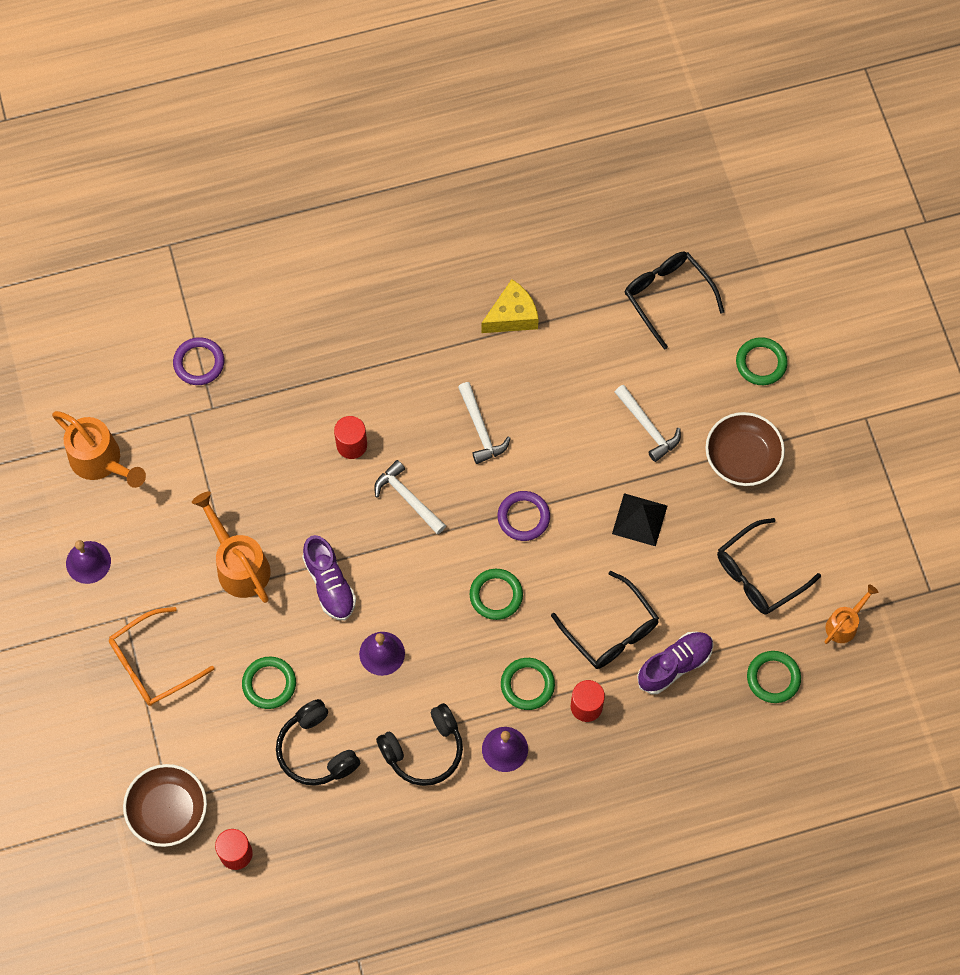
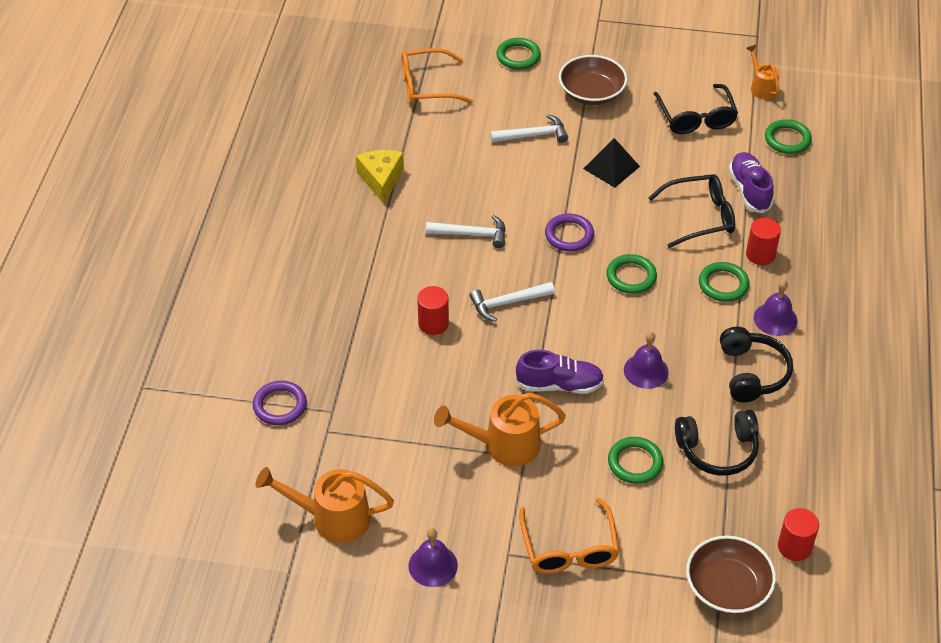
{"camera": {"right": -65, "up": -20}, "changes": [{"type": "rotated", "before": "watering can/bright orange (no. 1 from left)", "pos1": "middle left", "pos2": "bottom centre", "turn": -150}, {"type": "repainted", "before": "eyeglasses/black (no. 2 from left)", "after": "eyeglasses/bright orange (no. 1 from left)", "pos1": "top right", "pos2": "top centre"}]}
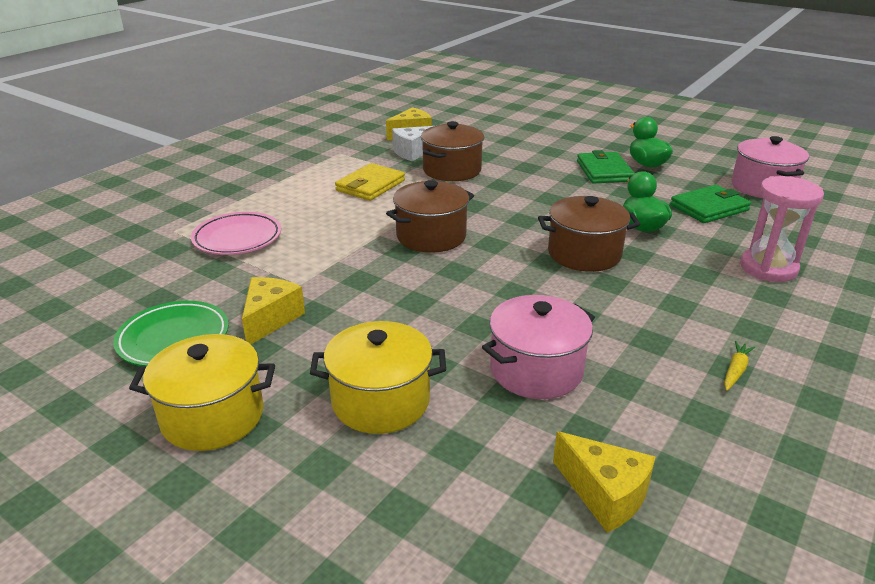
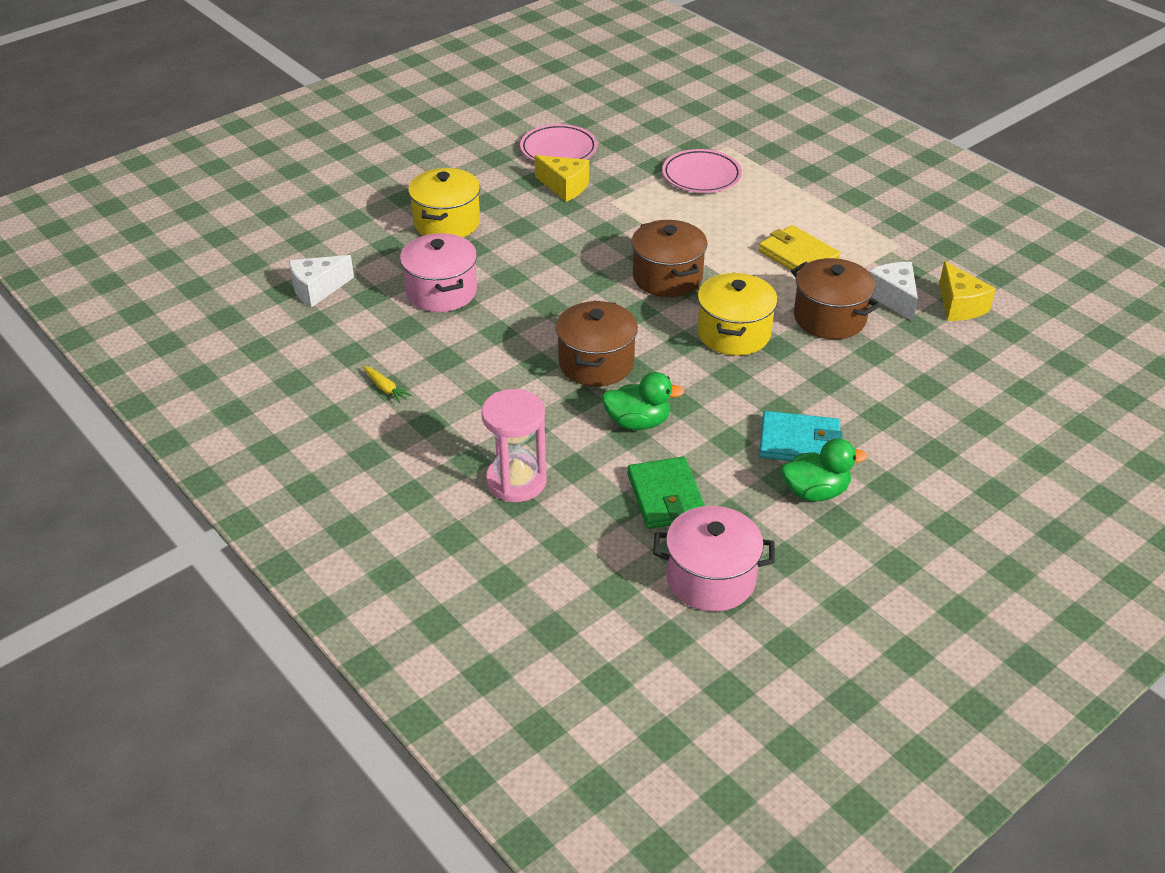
{"camera": {"right": 105, "up": 10}, "changes": [{"type": "repainted", "before": "cheese/golden (no. 3 from left)", "after": "cheese/white (no. 1 from left)", "pos1": "bottom right", "pos2": "top left"}, {"type": "repainted", "before": "dinner plate/leaf-green", "after": "dinner plate/pink (no. 1 from left)", "pos1": "middle left", "pos2": "top centre"}, {"type": "shifted", "before": "cooking pot/golden (no. 1 from left in the first image)", "after": "cooking pot/golden (no. 2 from left)", "pos1": "bottom left", "pos2": "centre"}, {"type": "repainted", "before": "wallet/leaf-green (no. 1 from left)", "after": "wallet/teal", "pos1": "top right", "pos2": "middle right"}]}
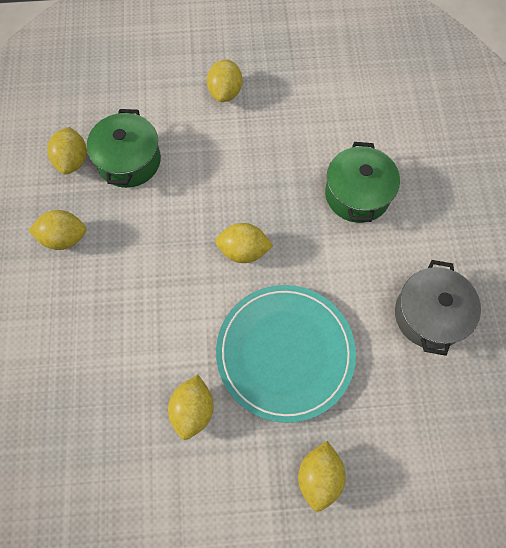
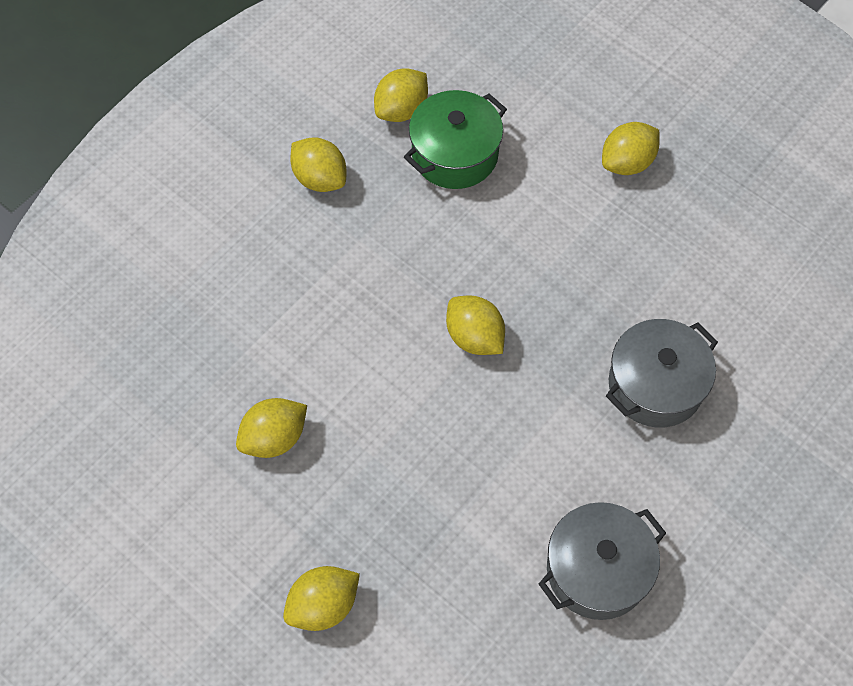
{"camera": {"right": 45, "up": -5}, "changes": [{"type": "repainted", "before": "cooking pot/leaf-green (no. 2 from left)", "after": "cooking pot/grey (no. 2 from left)", "pos1": "top right", "pos2": "middle right"}, {"type": "gone", "before": "dinner plate/teal", "pos1": "centre"}]}
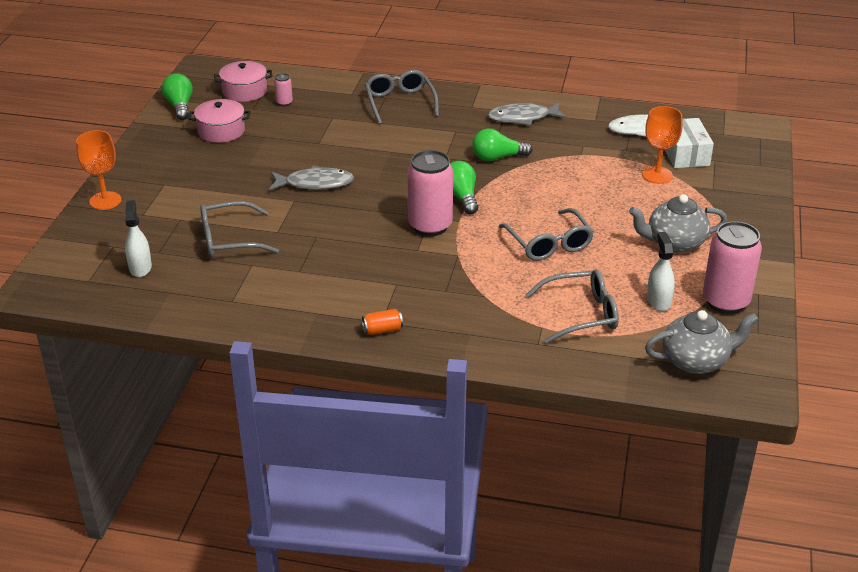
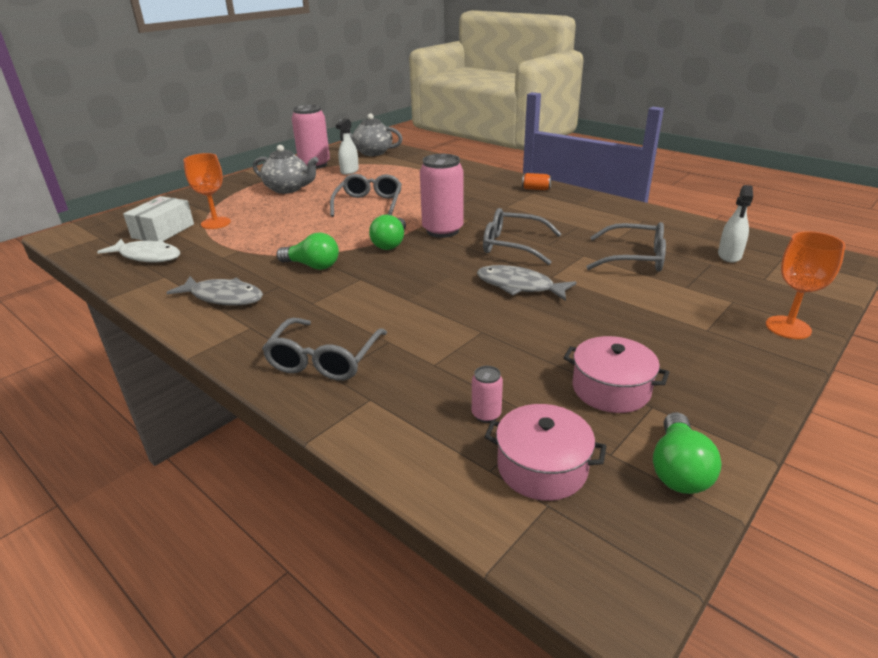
{"camera": {"right": -150, "up": -5}, "changes": [{"type": "shifted", "before": "eyeglasses/grey (no. 4 from left in the first image)", "after": "eyeglasses/grey (no. 3 from left)", "pos1": "middle right", "pos2": "centre"}]}
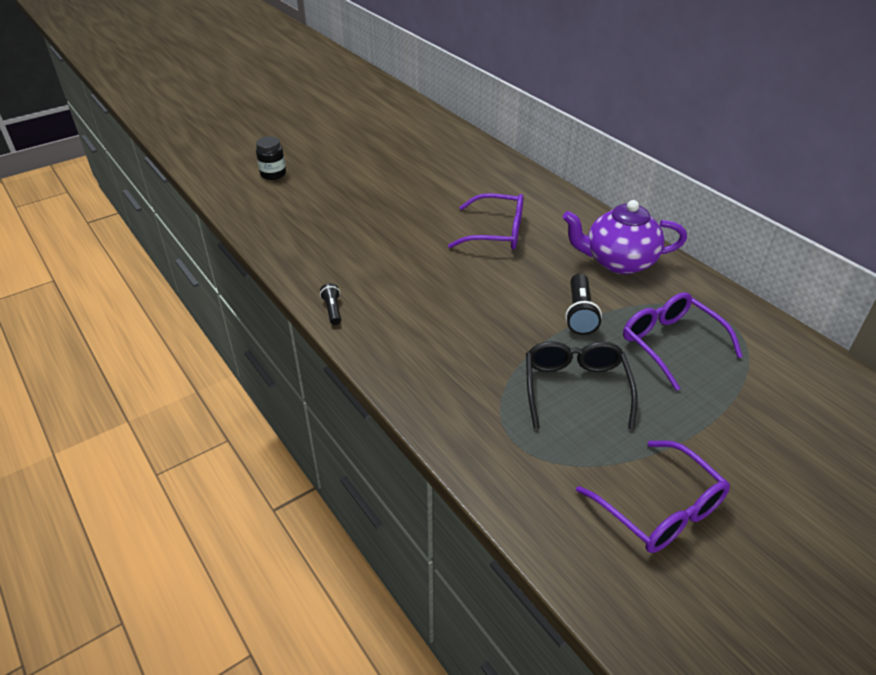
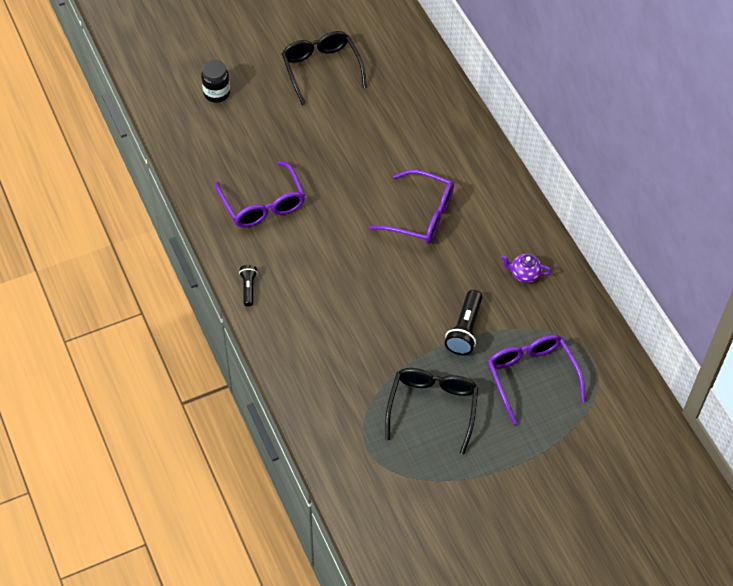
{"camera": {"right": 10, "up": 15}, "changes": [{"type": "shifted", "before": "eyeglasses/purple (no. 2 from left in the first image)", "after": "eyeglasses/purple (no. 1 from left)", "pos1": "bottom right", "pos2": "top centre"}, {"type": "new", "after": "eyeglasses/black (no. 1 from left)", "pos2": "top centre"}, {"type": "scaled", "before": "tea pot/purple", "pos1": "middle right", "pos2": "middle right", "scale": 0.44}]}
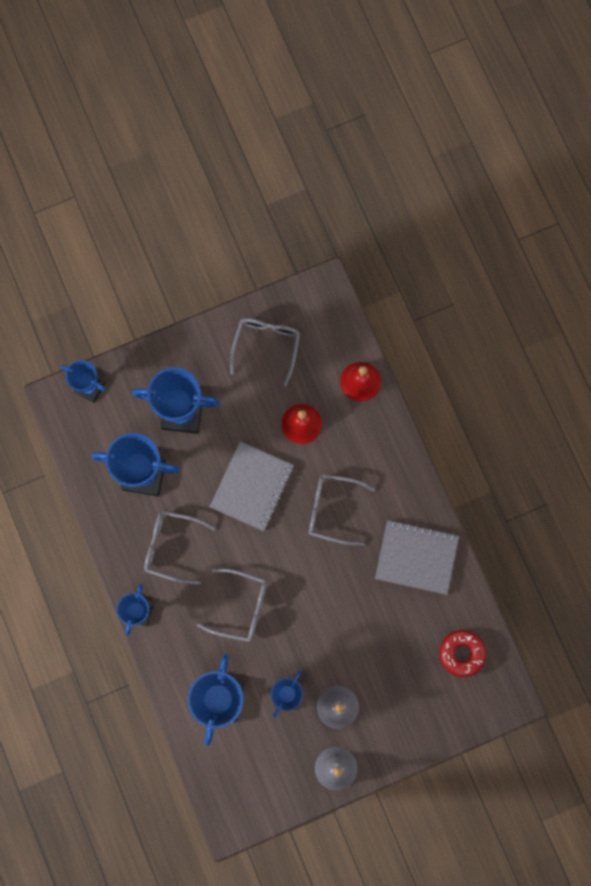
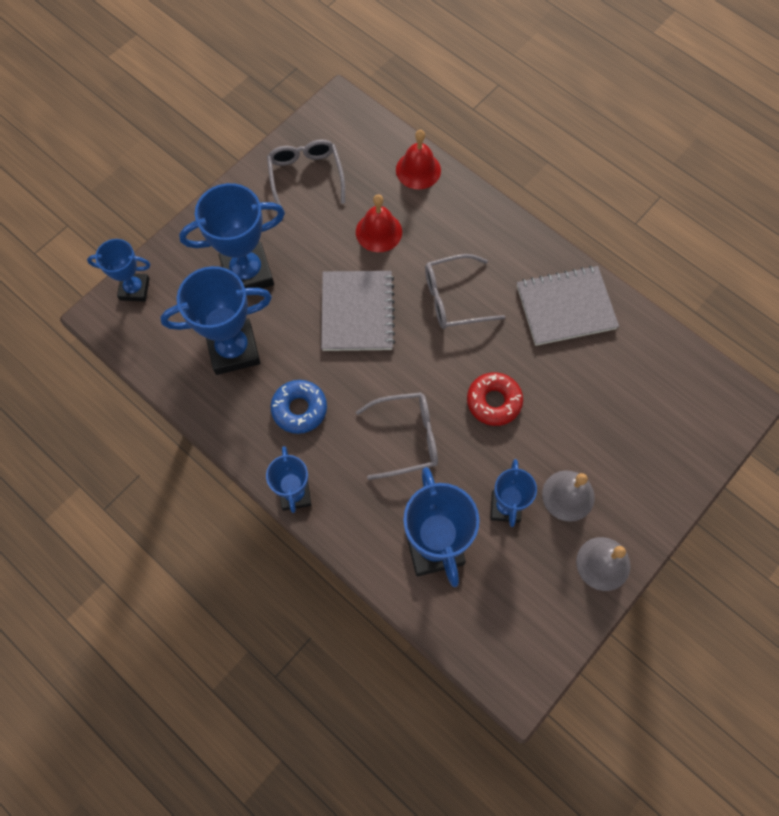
{"camera": {"right": -25, "up": -10}, "changes": [{"type": "swapped", "before": "eyeglasses/grey (no. 1 from left)", "after": "donut/blue", "pos1": "middle left", "pos2": "centre"}, {"type": "shifted", "before": "donut/crimson", "pos1": "bottom right", "pos2": "centre"}]}
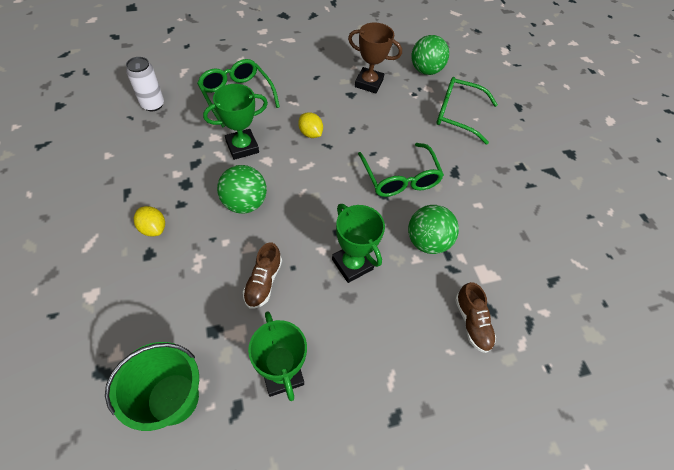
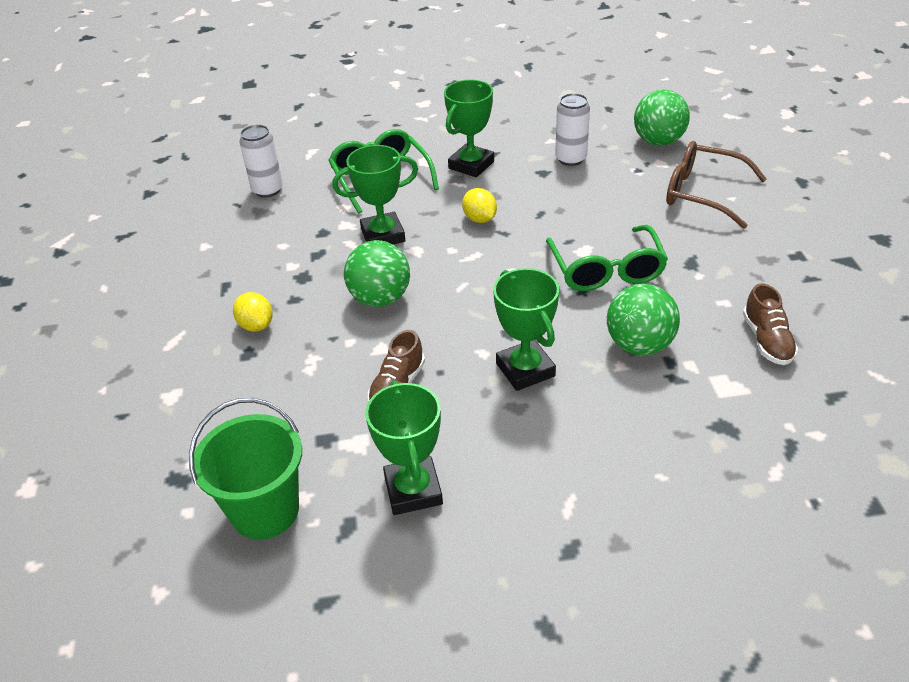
{"camera": {"right": 15, "up": -15}, "changes": [{"type": "new", "after": "trophy/leaf-green (no. 3 from left)", "pos2": "top centre"}, {"type": "swapped", "before": "trophy/dark brown", "after": "soda can/white (no. 2 from left)", "pos1": "top centre", "pos2": "top centre"}, {"type": "repainted", "before": "eyeglasses/leaf-green (no. 3 from left)", "after": "eyeglasses/dark brown", "pos1": "top right", "pos2": "top right"}, {"type": "shifted", "before": "lace-up shoe/dark brown (no. 2 from left)", "pos1": "bottom right", "pos2": "middle right"}]}
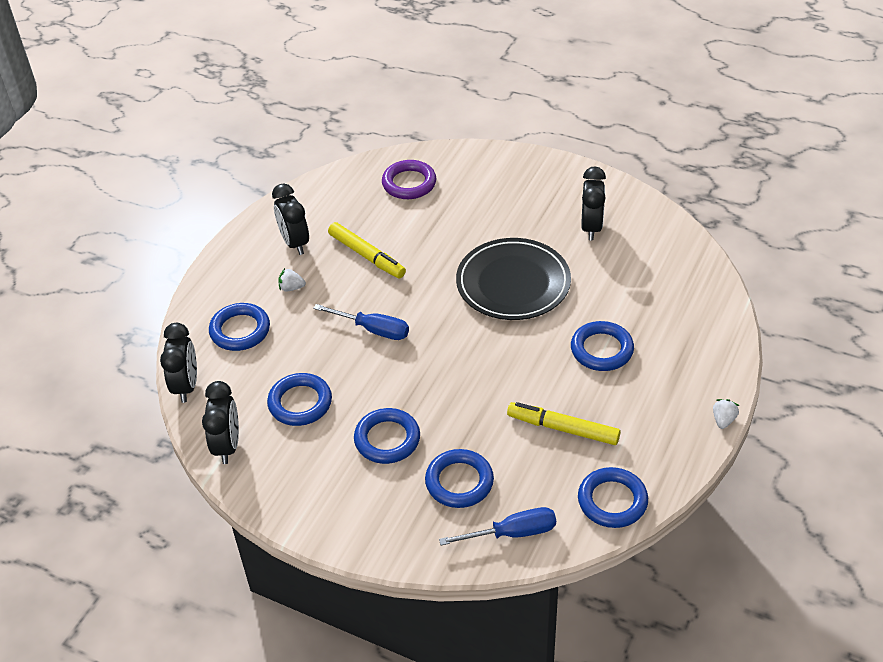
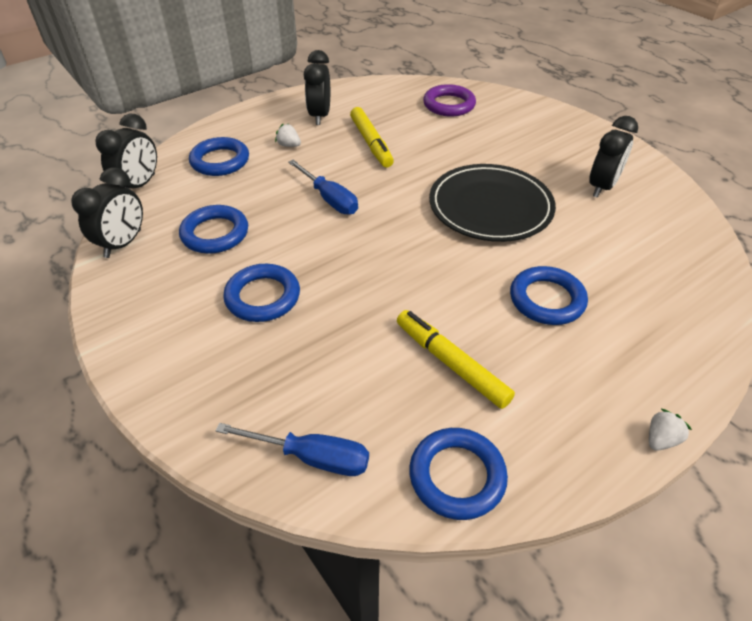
{"camera": {"right": 25, "up": 0}, "changes": [{"type": "gone", "before": "ring/blue (no. 4 from left)", "pos1": "bottom centre"}]}
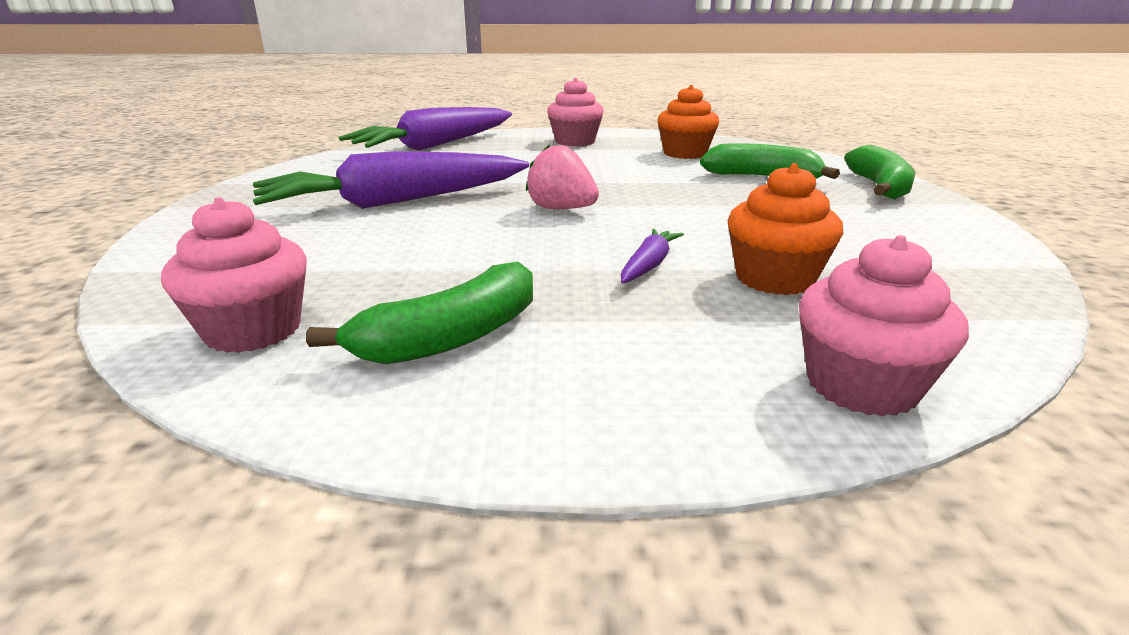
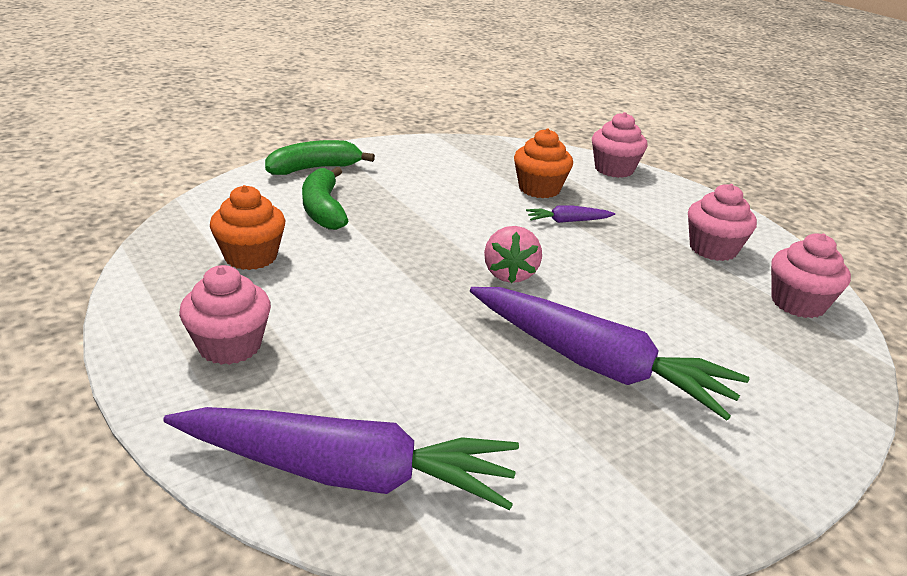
{"camera": {"right": -125, "up": 5}, "changes": [{"type": "swapped", "before": "banana fruit/leaf-green (no. 1 from left)", "after": "fairy cake/pink (no. 3 from left)", "pos1": "centre", "pos2": "middle right"}]}
